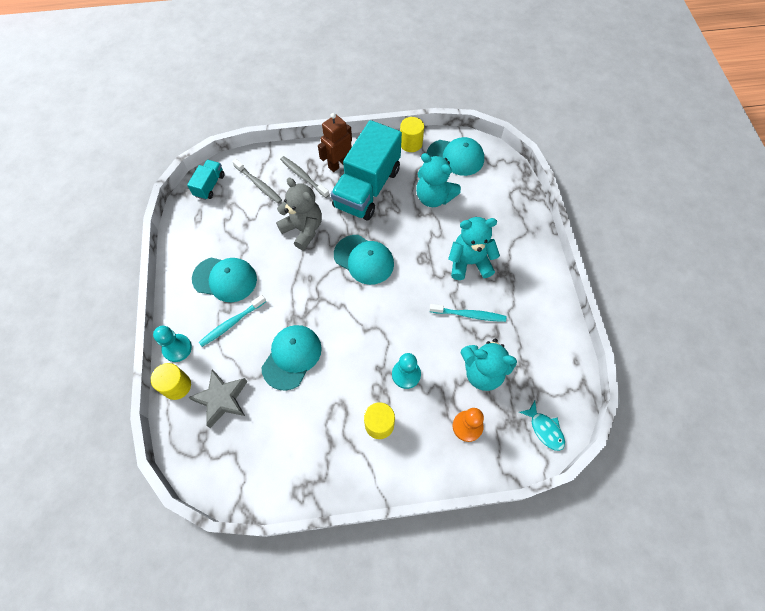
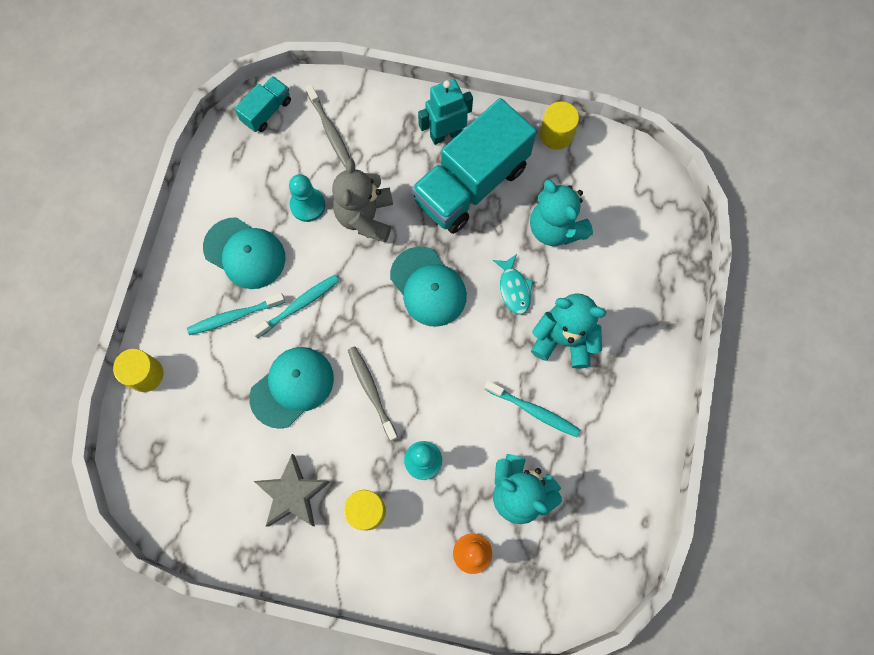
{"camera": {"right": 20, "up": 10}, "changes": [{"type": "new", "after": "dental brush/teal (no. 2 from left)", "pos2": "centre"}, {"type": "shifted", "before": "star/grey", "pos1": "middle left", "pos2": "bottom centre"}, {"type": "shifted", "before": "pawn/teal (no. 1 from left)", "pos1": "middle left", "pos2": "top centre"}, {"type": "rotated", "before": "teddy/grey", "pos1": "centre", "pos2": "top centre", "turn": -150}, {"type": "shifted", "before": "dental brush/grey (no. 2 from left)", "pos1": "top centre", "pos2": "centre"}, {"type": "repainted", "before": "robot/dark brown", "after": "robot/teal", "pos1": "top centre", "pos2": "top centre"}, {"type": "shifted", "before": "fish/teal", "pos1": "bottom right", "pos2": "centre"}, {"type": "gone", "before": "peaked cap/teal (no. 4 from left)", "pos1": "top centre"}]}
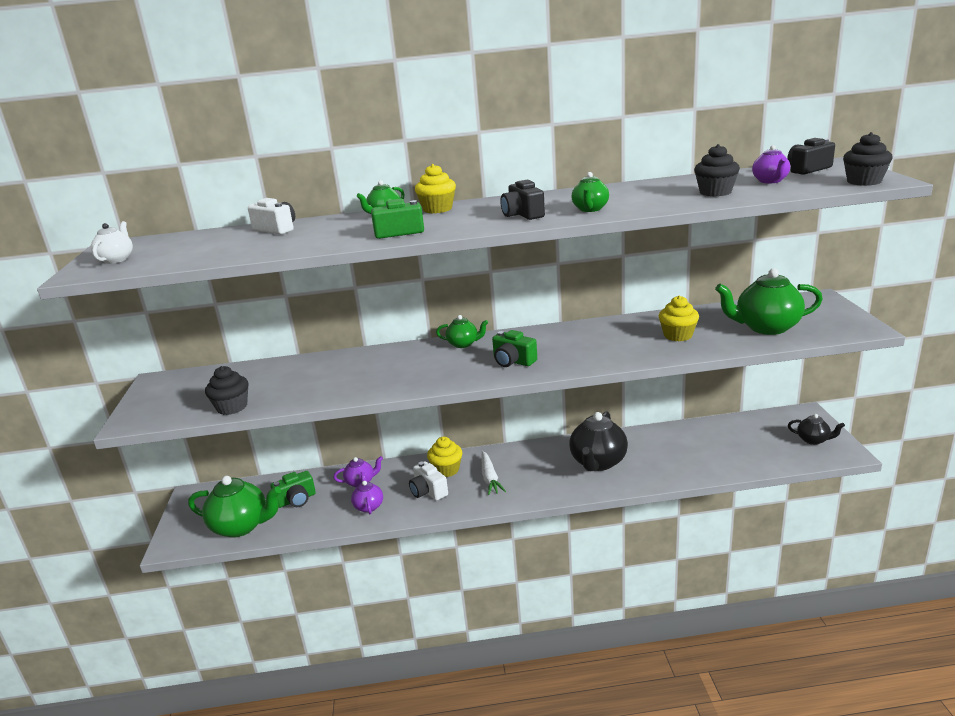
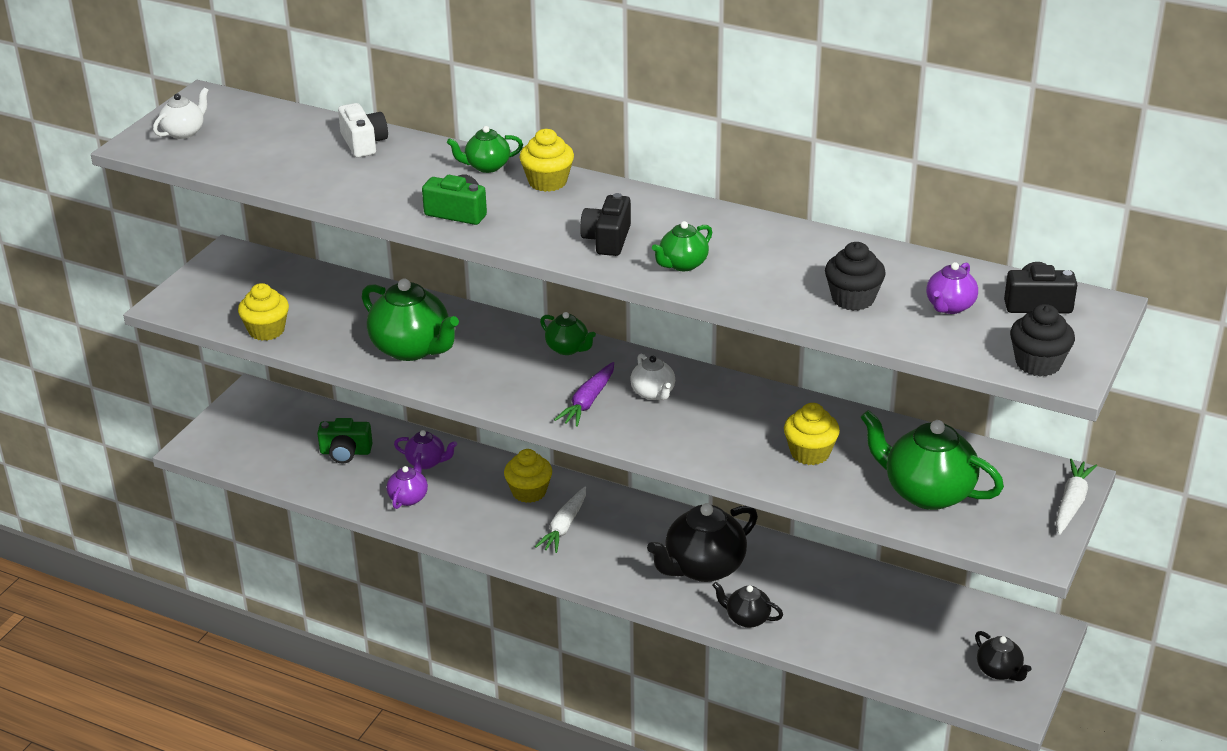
{"camera": {"right": 30, "up": 10}, "changes": [{"type": "repainted", "before": "fairy cake/black (no. 1 from left)", "after": "fairy cake/golden (no. 1 from left)", "pos1": "middle left", "pos2": "middle left"}, {"type": "shifted", "before": "tea pot/leaf-green (no. 1 from left)", "pos1": "bottom left", "pos2": "centre"}, {"type": "swapped", "before": "photo camera/leaf-green (no. 3 from left)", "after": "carrot/purple", "pos1": "centre", "pos2": "centre"}, {"type": "new", "after": "tea pot/white (no. 2 from left)", "pos2": "centre"}, {"type": "new", "after": "tea pot/black (no. 2 from left)", "pos2": "bottom centre"}, {"type": "new", "after": "carrot/white (no. 2 from left)", "pos2": "middle right"}, {"type": "gone", "before": "photo camera/white (no. 2 from left)", "pos1": "bottom centre"}]}
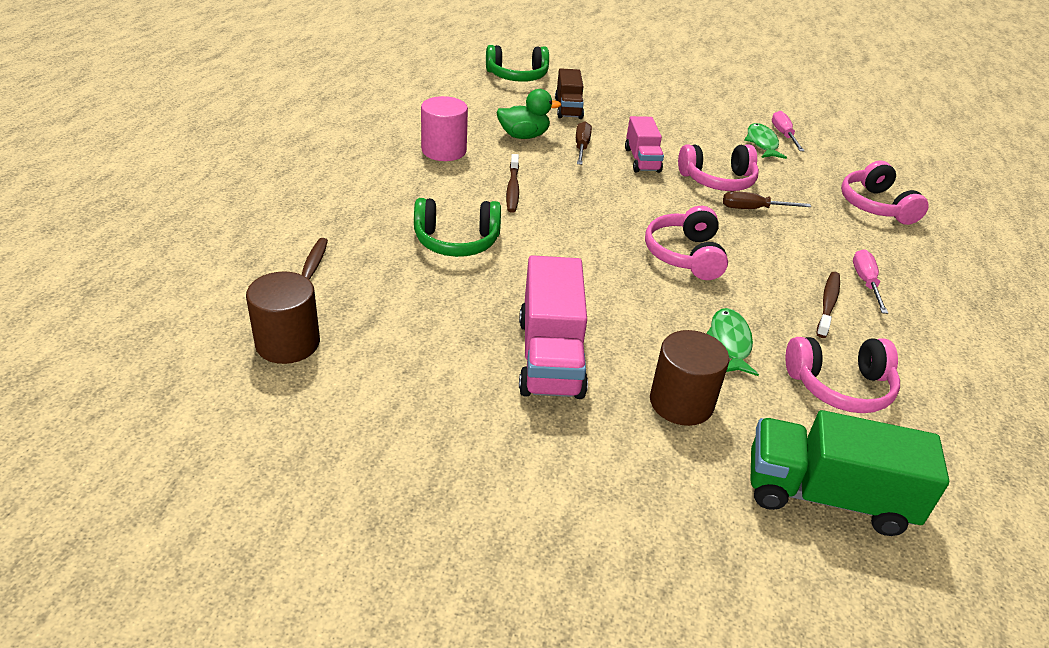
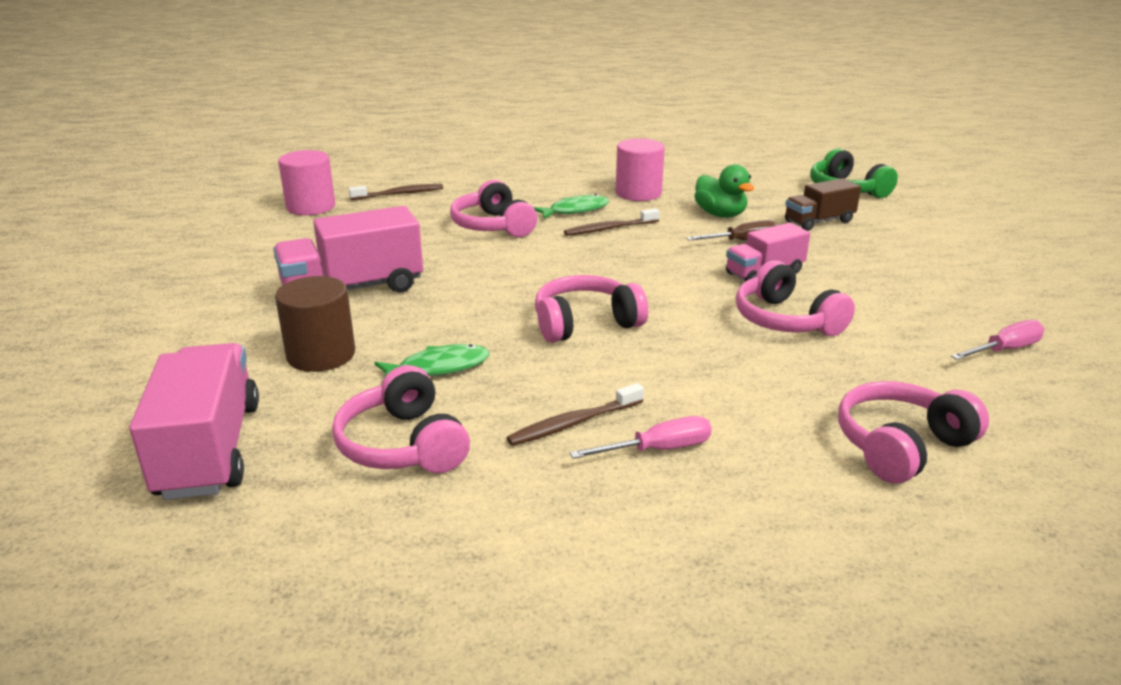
{"camera": {"right": 70, "up": -10}, "changes": [{"type": "repainted", "before": "lorry/leaf-green", "after": "lorry/pink (no. 1 from left)", "pos1": "bottom right", "pos2": "middle left"}, {"type": "repainted", "before": "cylinder/dark brown (no. 1 from left)", "after": "cylinder/pink (no. 1 from left)", "pos1": "middle left", "pos2": "top left"}, {"type": "repainted", "before": "over-ear headphones/leaf-green (no. 1 from left)", "after": "over-ear headphones/pink (no. 2 from left)", "pos1": "centre", "pos2": "top centre"}, {"type": "rotated", "before": "dental brush/dark brown (no. 3 from left in the first image)", "pos1": "middle right", "pos2": "centre", "turn": 150}, {"type": "shifted", "before": "fish/leaf-green (no. 2 from left)", "pos1": "top right", "pos2": "top centre"}, {"type": "gone", "before": "flat screwdriver/dark brown (no. 2 from left)", "pos1": "top right"}]}
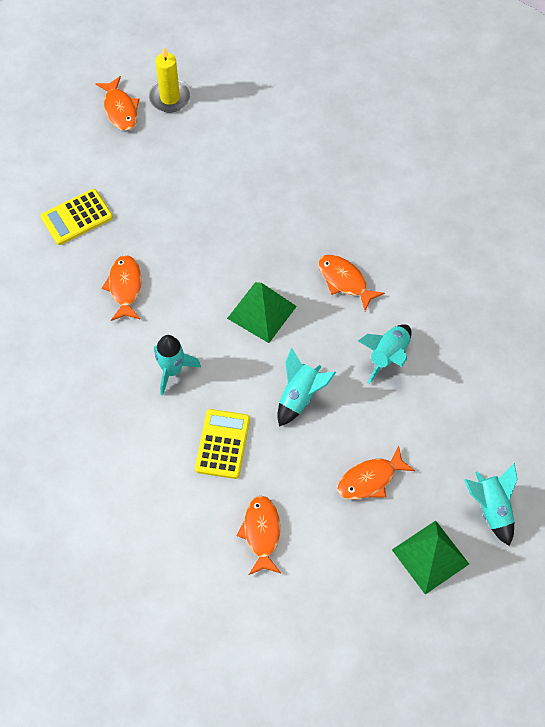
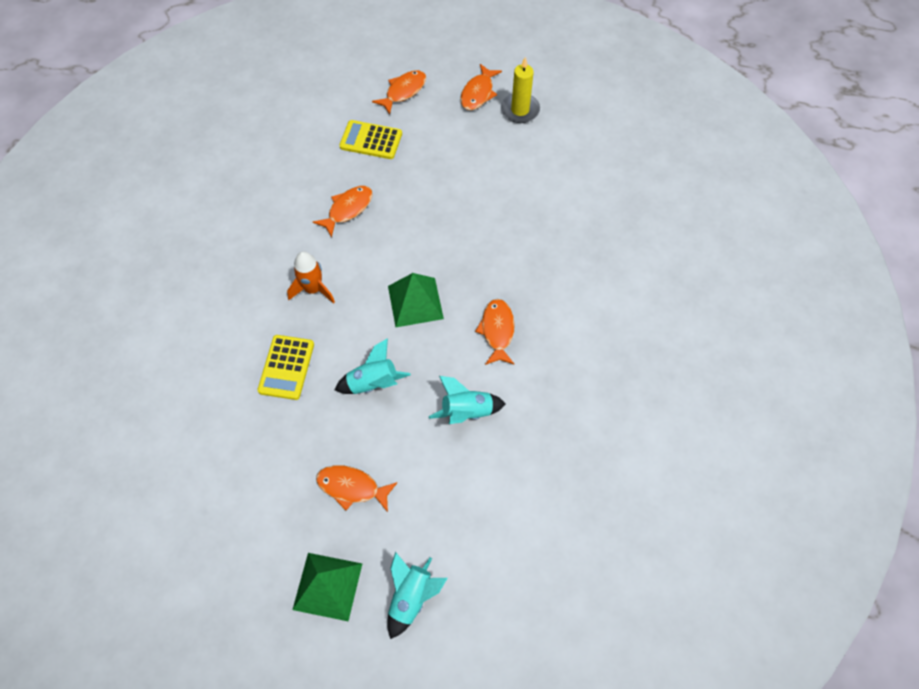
{"camera": {"right": 45, "up": 0}, "changes": [{"type": "rotated", "before": "adding machine/golden (no. 2 from left in the first image)", "pos1": "centre", "pos2": "middle left", "turn": 135}, {"type": "repainted", "before": "spaceship/teal (no. 1 from left)", "after": "spaceship/bright orange", "pos1": "middle left", "pos2": "centre"}, {"type": "shifted", "before": "fish/bright orange (no. 3 from left)", "pos1": "bottom centre", "pos2": "top centre"}]}
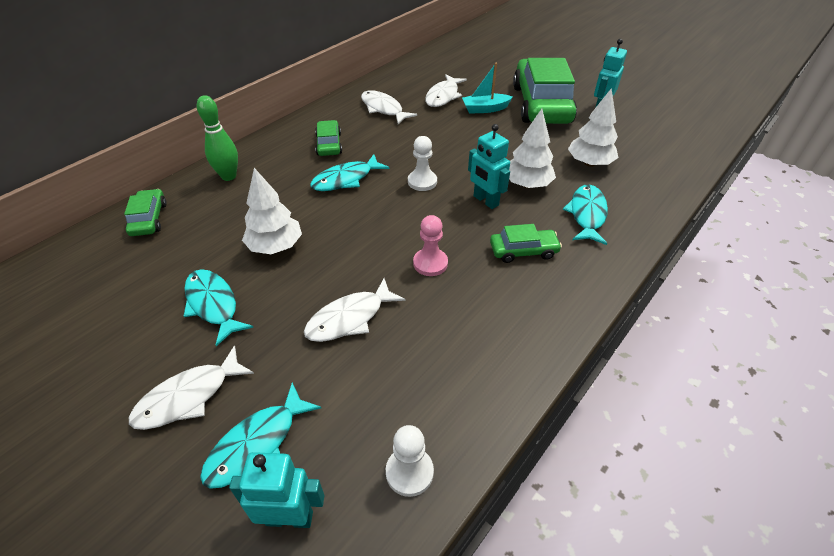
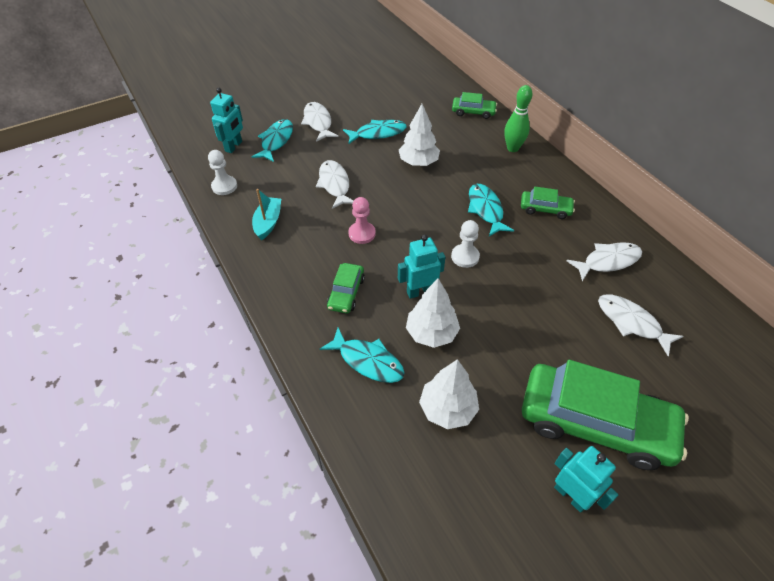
{"camera": {"right": 110, "up": 5}, "changes": [{"type": "rotated", "before": "fish/teal (no. 2 from left in the first image)", "pos1": "bottom left", "pos2": "top centre", "turn": 45}, {"type": "shifted", "before": "sailboat/teal", "pos1": "top centre", "pos2": "centre"}]}
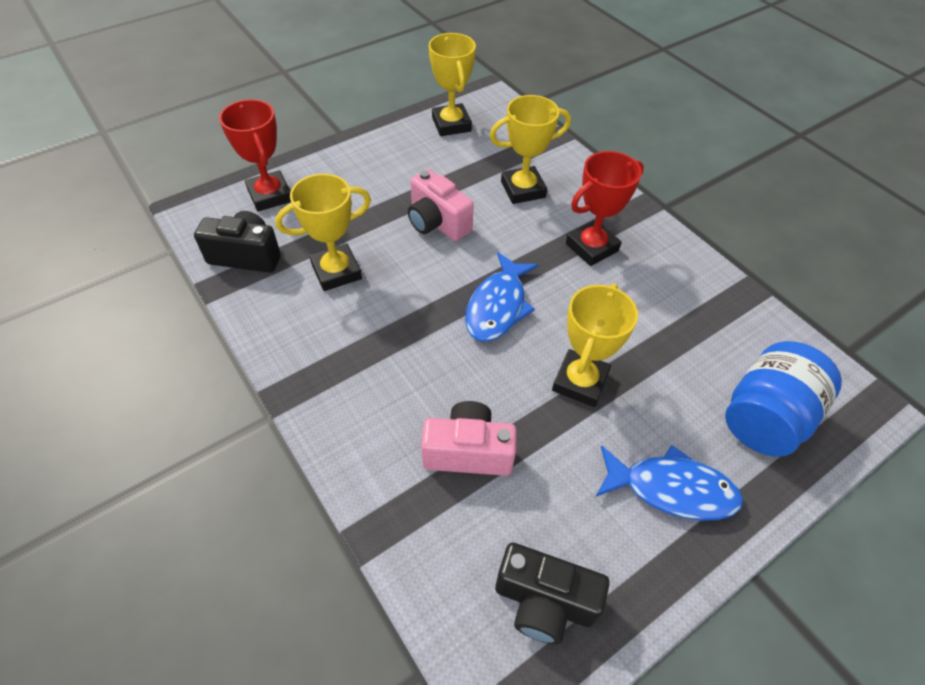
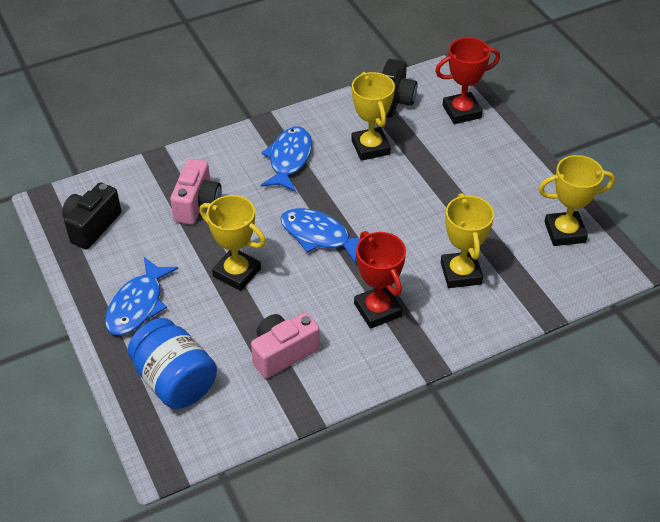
{"camera": {"right": 100, "up": -5}, "changes": [{"type": "shifted", "before": "photo camera/pink (no. 1 from left in the first image)", "after": "photo camera/pink (no. 2 from left)", "pos1": "top centre", "pos2": "centre"}, {"type": "new", "after": "fish/blue (no. 2 from left)", "pos2": "top centre"}]}
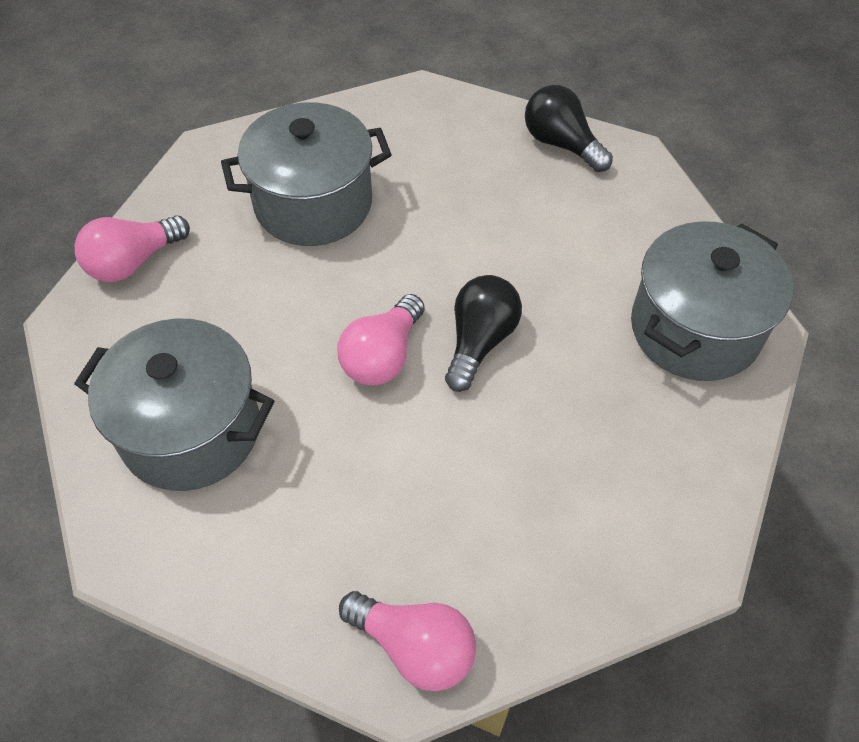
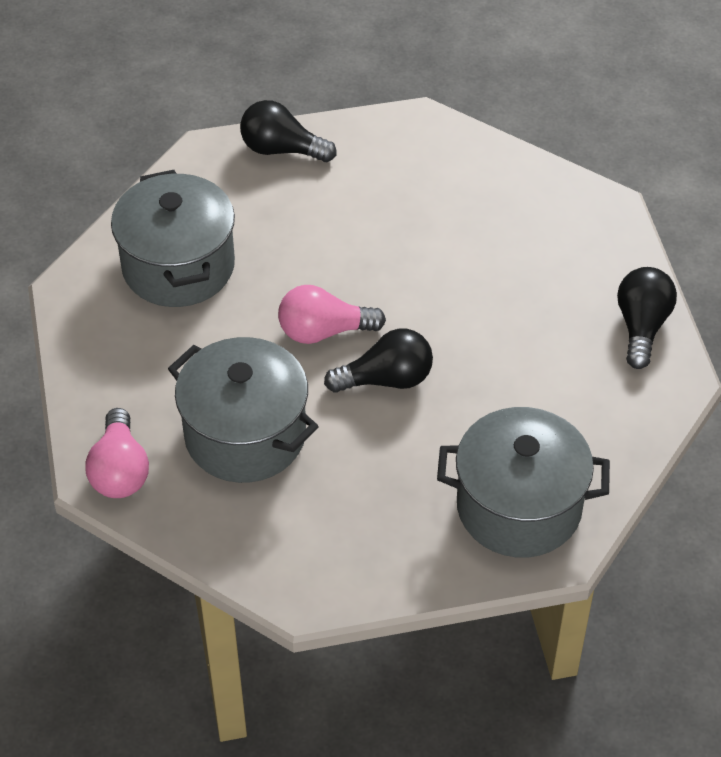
{"camera": {"right": 55, "up": -5}, "changes": [{"type": "shifted", "before": "cooking pot/grey (no. 2 from left)", "pos1": "top centre", "pos2": "centre"}, {"type": "repainted", "before": "light bulb/pink (no. 1 from left)", "after": "light bulb/black (no. 1 from left)", "pos1": "middle left", "pos2": "top centre"}]}
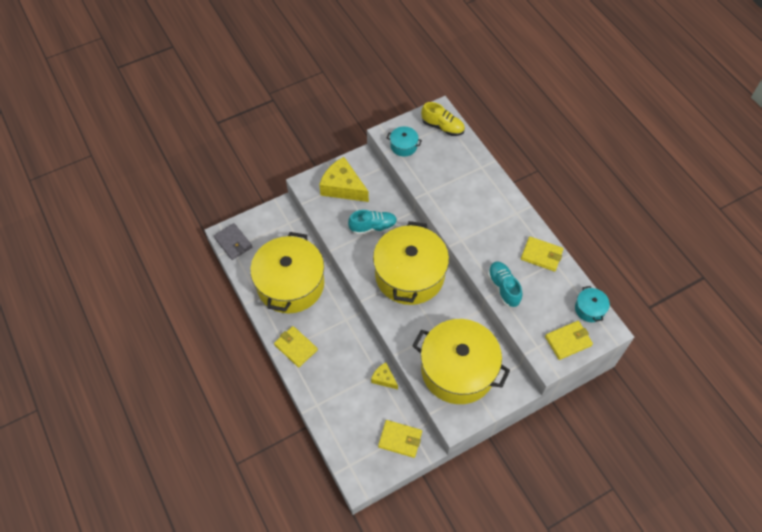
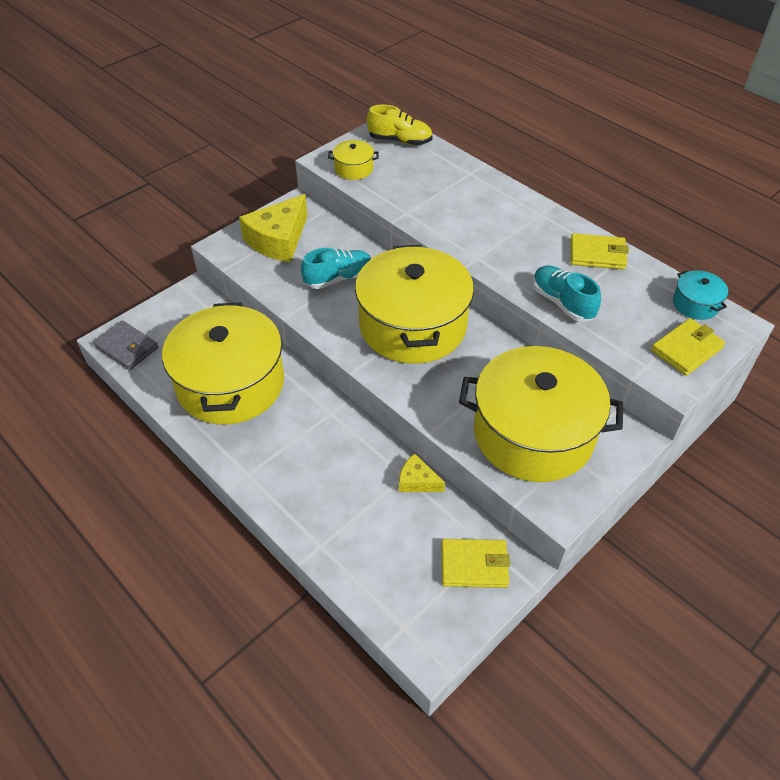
{"camera": {"right": -15, "up": -10}, "changes": [{"type": "rotated", "before": "cheese/golden (no. 1 from left)", "pos1": "centre", "pos2": "top centre", "turn": -75}, {"type": "repainted", "before": "cooking pot/teal (no. 1 from left)", "after": "cooking pot/golden (no. 2 from left)", "pos1": "top centre", "pos2": "top centre"}, {"type": "gone", "before": "wallet/golden (no. 1 from left)", "pos1": "centre"}]}
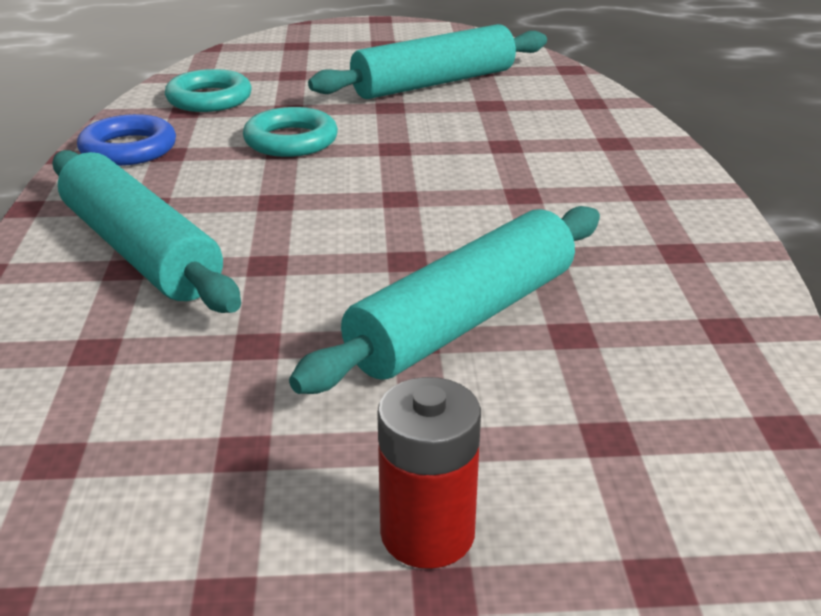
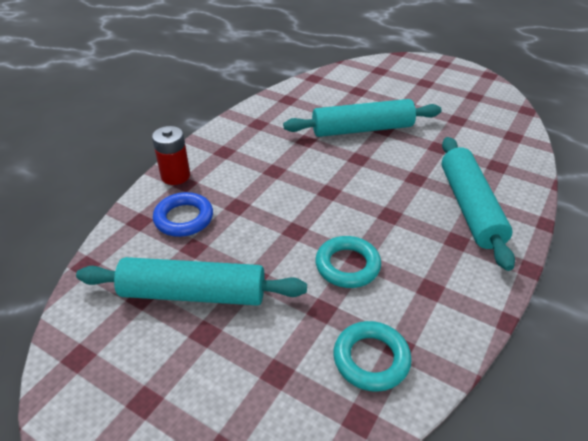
{"camera": {"right": -145, "up": 10}, "changes": [{"type": "shifted", "before": "AA battery/crimson", "pos1": "bottom centre", "pos2": "middle left"}, {"type": "shifted", "before": "ring/blue", "pos1": "top left", "pos2": "middle left"}]}
